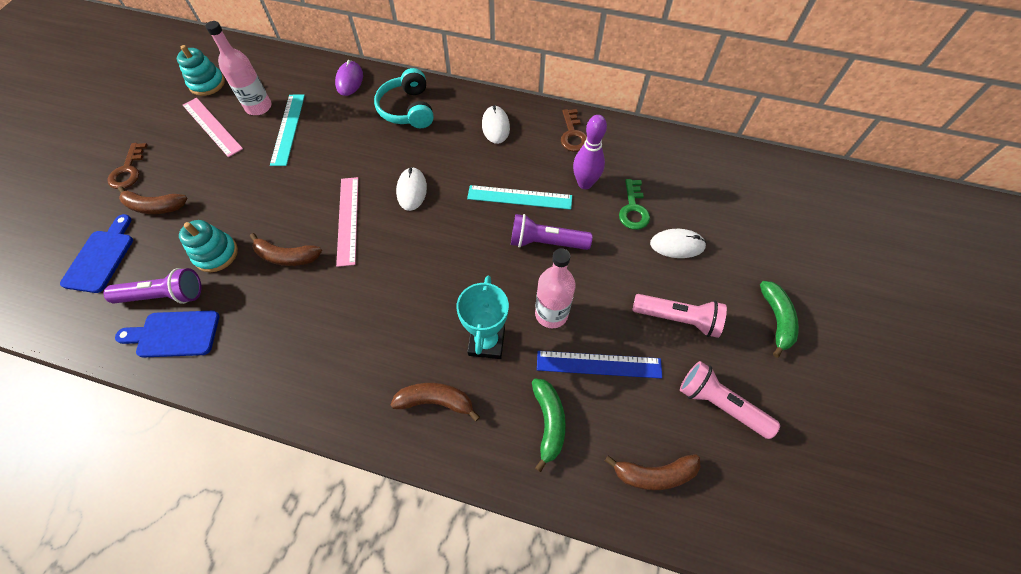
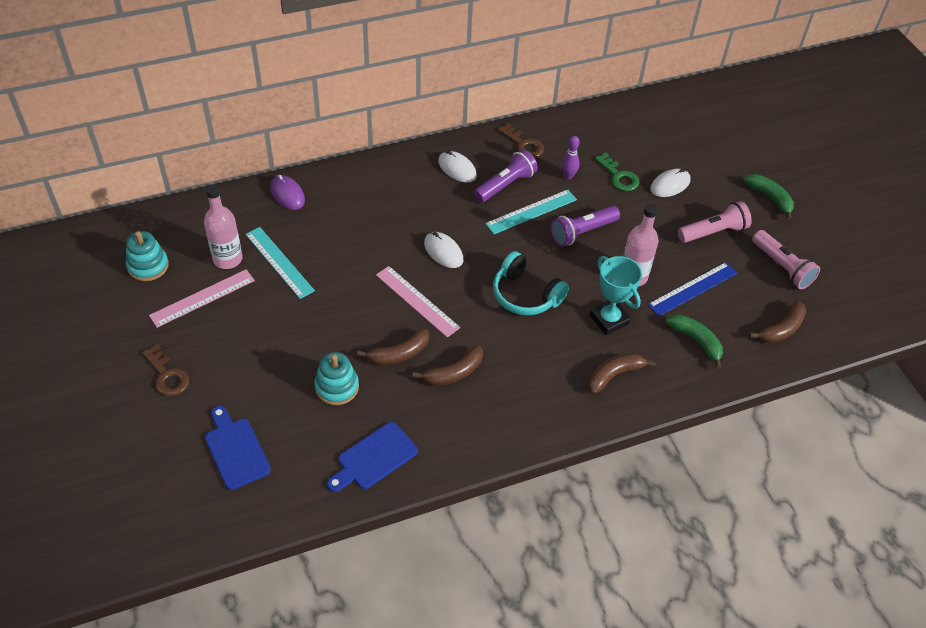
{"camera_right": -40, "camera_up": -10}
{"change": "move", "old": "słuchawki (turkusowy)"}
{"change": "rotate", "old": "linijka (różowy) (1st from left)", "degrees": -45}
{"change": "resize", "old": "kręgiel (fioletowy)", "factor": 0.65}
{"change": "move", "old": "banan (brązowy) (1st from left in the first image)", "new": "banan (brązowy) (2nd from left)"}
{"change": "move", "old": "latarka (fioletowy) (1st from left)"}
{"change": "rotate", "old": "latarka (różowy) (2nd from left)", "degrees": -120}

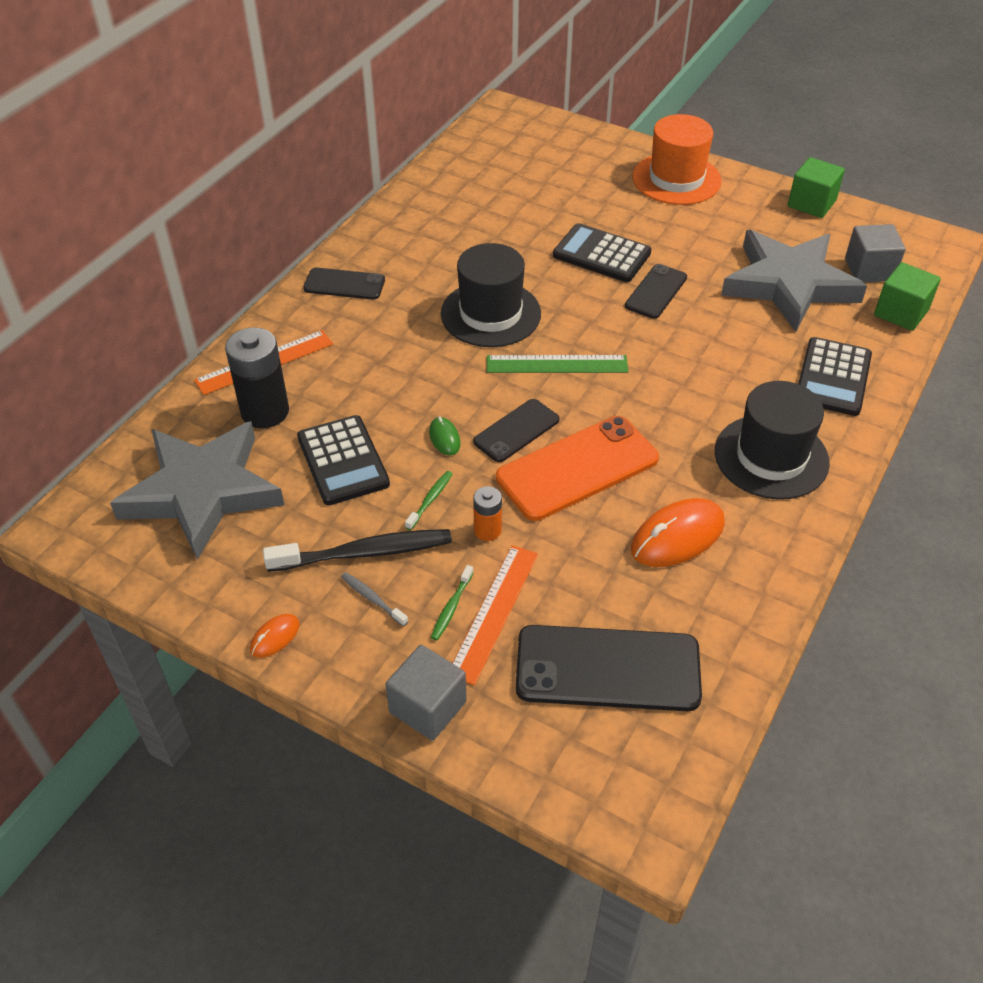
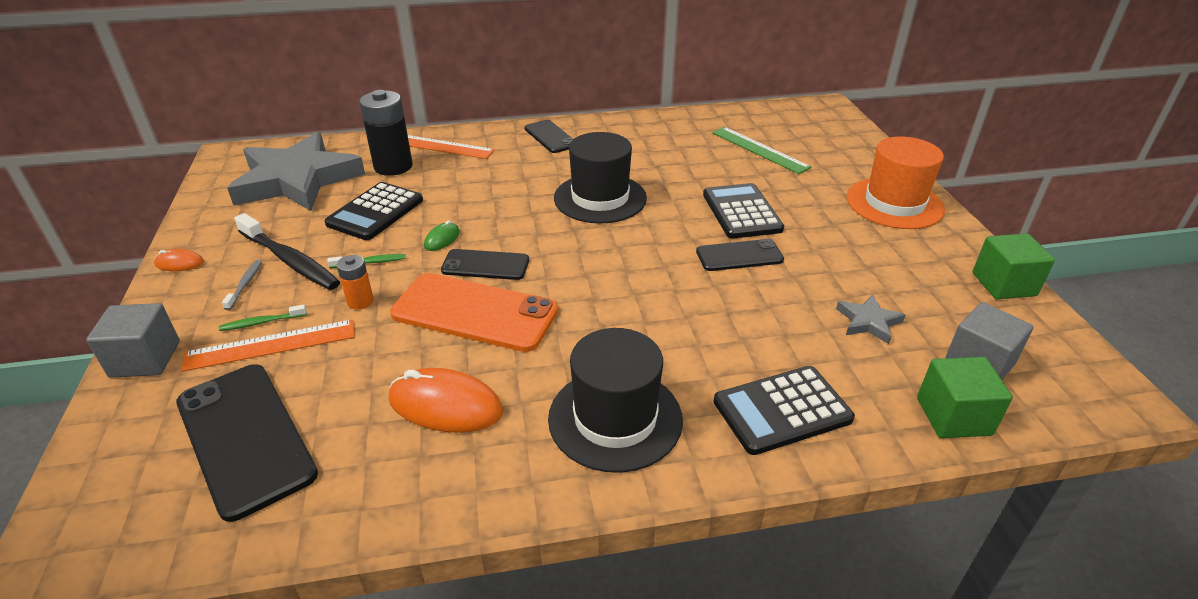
{"camera_right": 50, "camera_up": -10}
{"change": "resize", "old": "gwiazda (szary) (2nd from left)", "factor": 0.4}
{"change": "move", "old": "linijka (zielony)"}

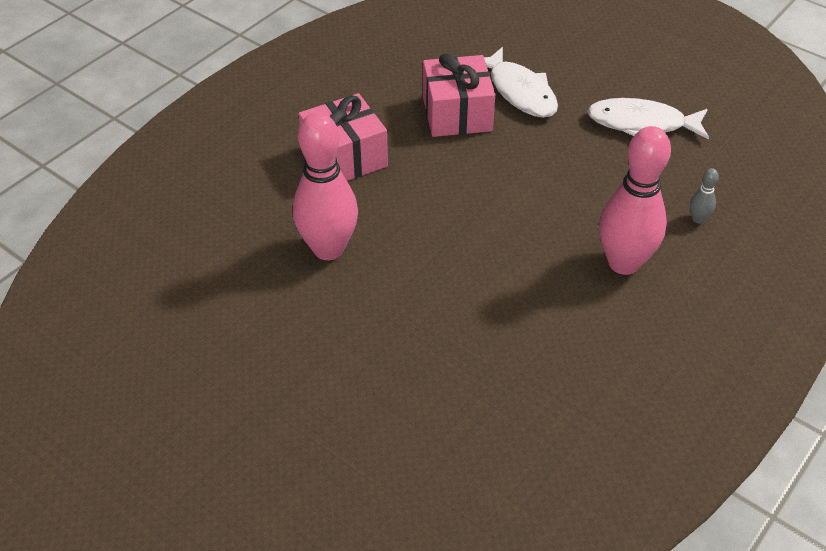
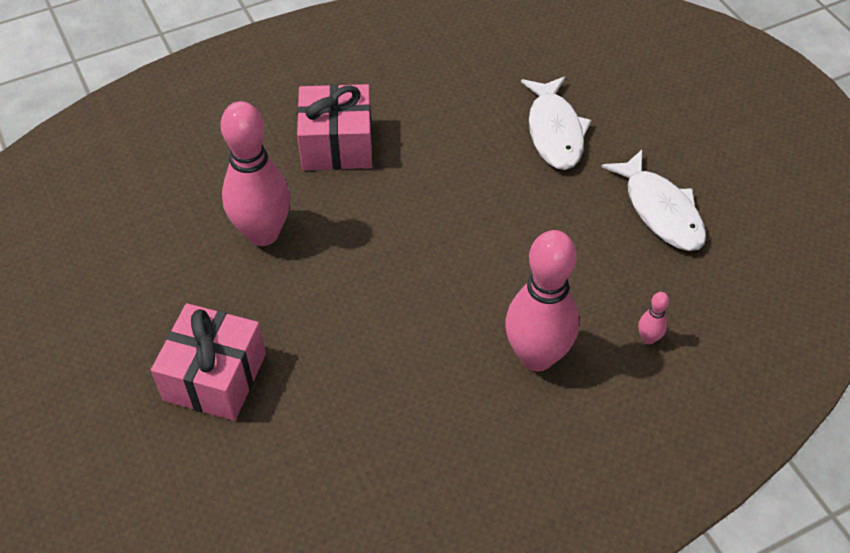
{"camera_right": 25, "camera_up": 5}
{"change": "move", "old": "prezent (różowy) (2nd from left in the first image)", "new": "prezent (różowy) (1st from left)"}
{"change": "rotate", "old": "ryba (biały) (2nd from left)", "degrees": -150}
{"change": "recolor", "old": "kręgiel (szary)", "new": "kręgiel (różowy) (3rd from left)"}

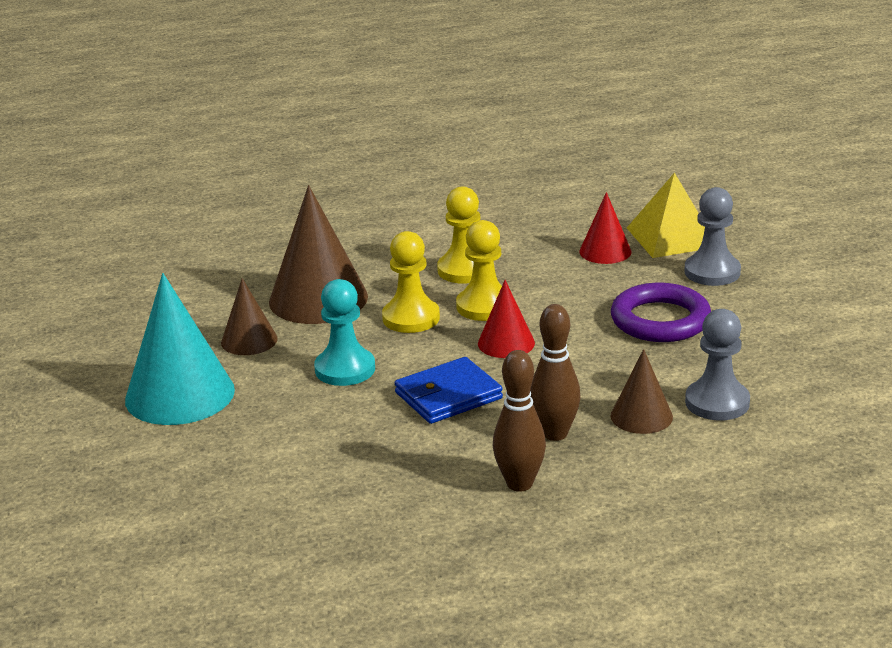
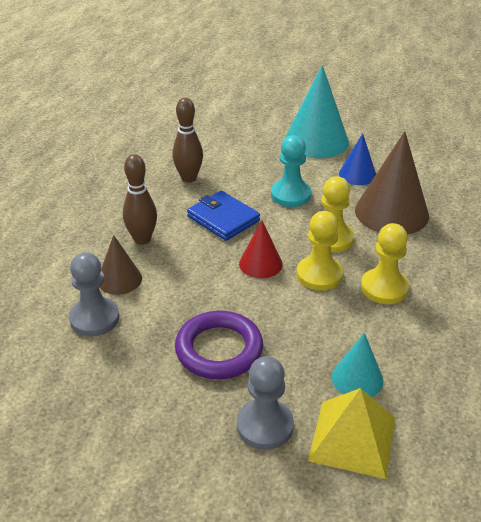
{"camera_right": 120, "camera_up": 10}
{"change": "recolor", "old": "stożek (czerwony) (2nd from left)", "new": "stożek (turkusowy) (2nd from left)"}
{"change": "recolor", "old": "stożek (brązowy) (1st from left)", "new": "stożek (niebieski)"}
{"change": "move", "old": "kręgiel (brązowy) (1st from left in the first image)", "new": "kręgiel (brązowy) (2nd from left)"}
{"change": "rotate", "old": "portfel (niebieski)", "degrees": -45}

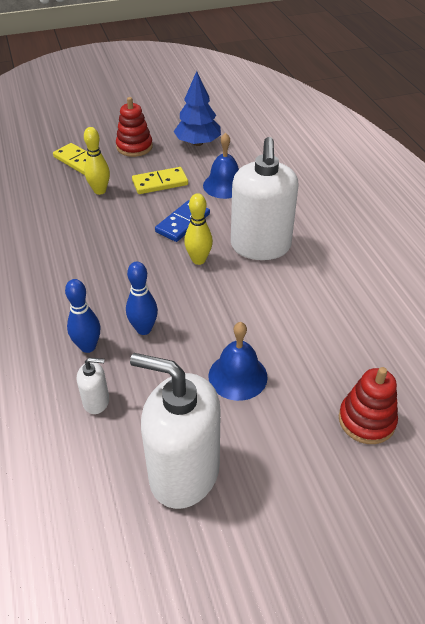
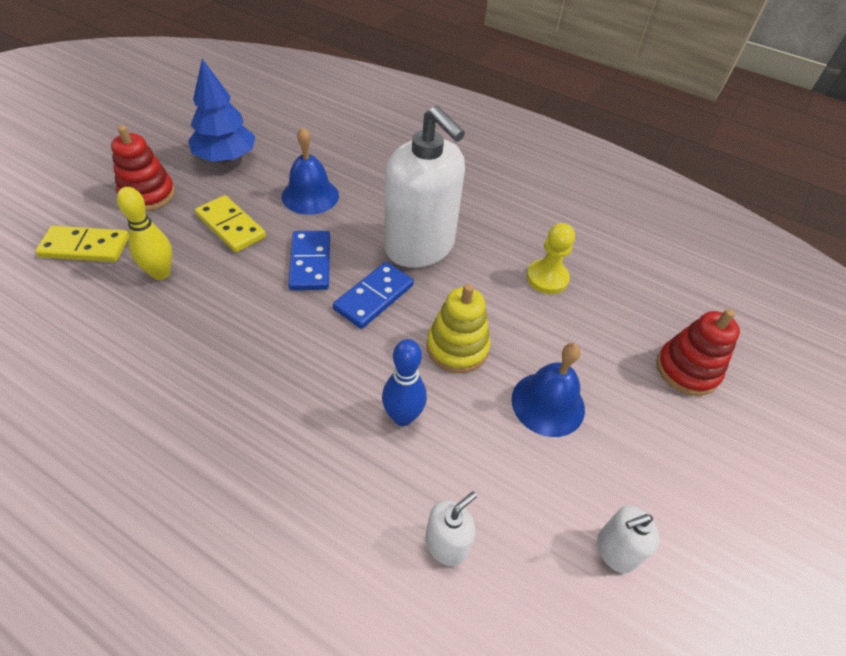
{"camera_right": -45, "camera_up": 5}
{"change": "rotate", "old": "kostka domina (żółty) (2nd from left)", "degrees": -75}
{"change": "replace", "old": "kręgiel (żółty) (2nd from left)", "new": "kostka domina (niebieski) (2nd from left)"}
{"change": "delete", "old": "kręgiel (niebieski) (1st from left)"}
{"change": "resize", "old": "dozownik mydła (biały) (2nd from left in the first image)", "factor": 0.43}
{"change": "insert", "new": "pionek (żółty)"}
{"change": "insert", "new": "zabawka nakładanka (żółty)"}

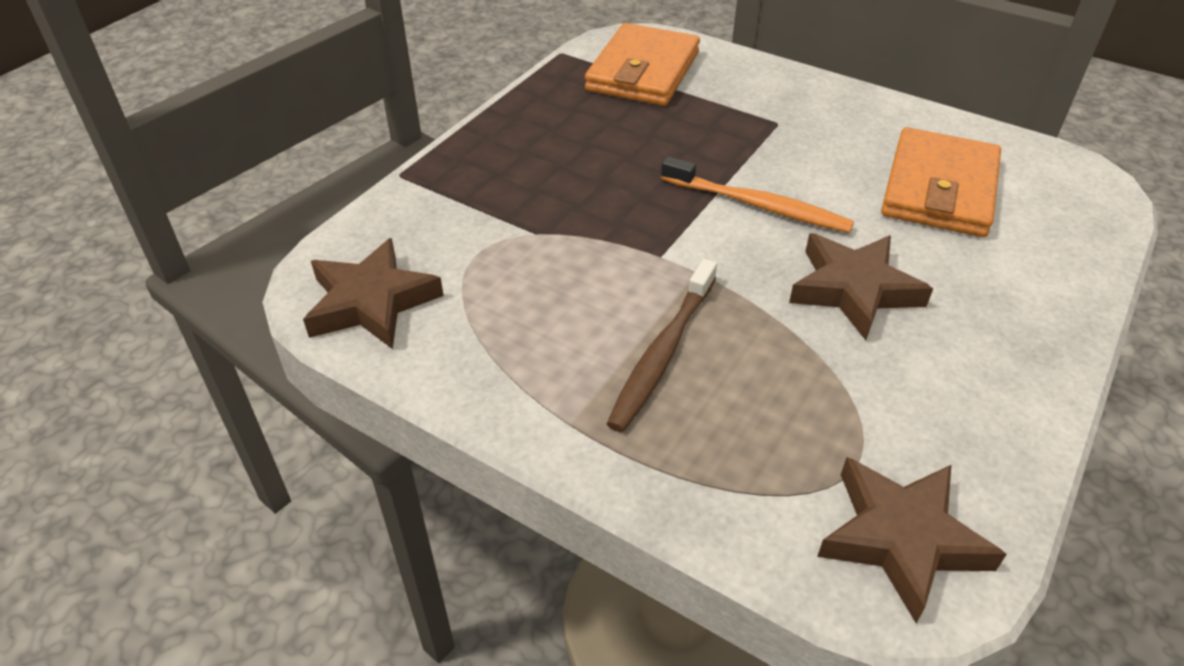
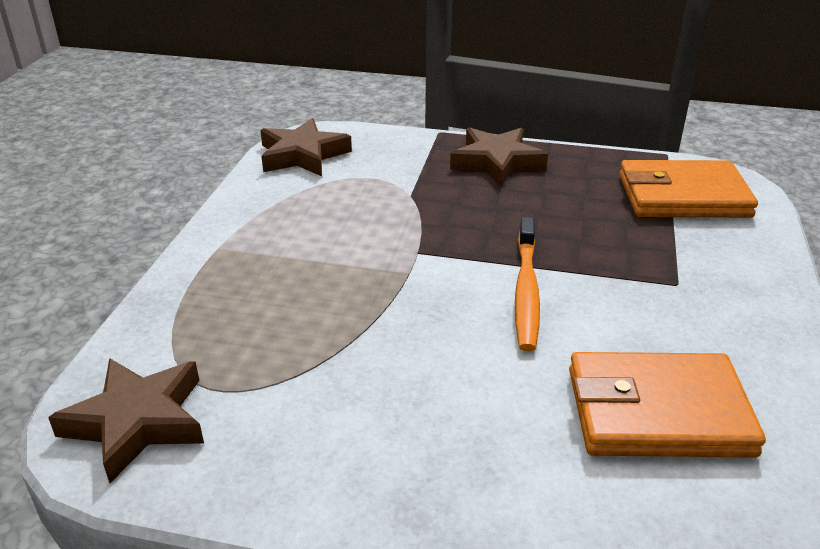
{"camera_right": 70, "camera_up": -10}
{"change": "move", "old": "gwiazda (brązowy) (2nd from left in the first image)", "new": "gwiazda (brązowy) (3rd from left)"}
{"change": "delete", "old": "szczoteczka do zębów (brązowy)"}

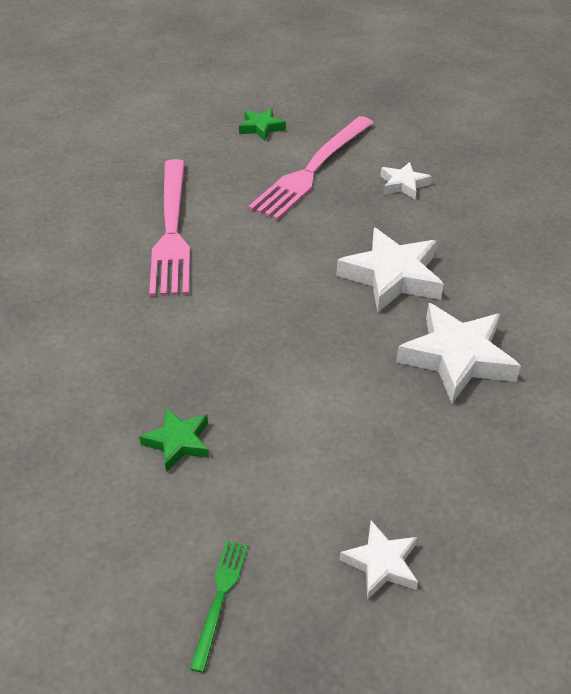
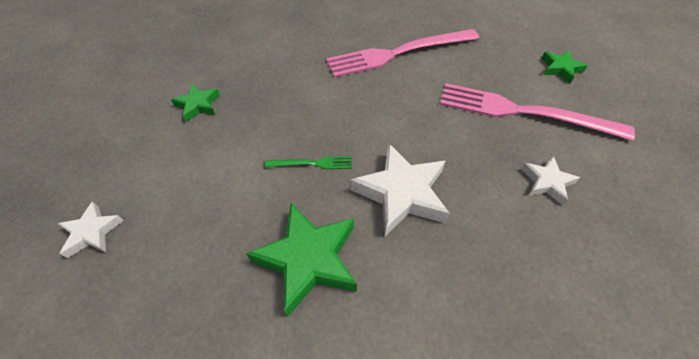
{"camera_right": 75, "camera_up": 10}
{"change": "recolor", "old": "gwiazda (biały) (4th from left)", "new": "gwiazda (zielony) (2nd from left)"}
{"change": "move", "old": "widelec (zielony)"}

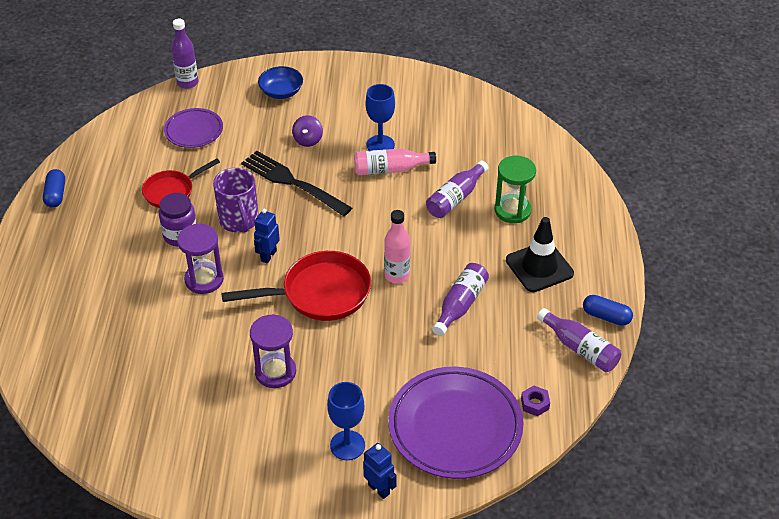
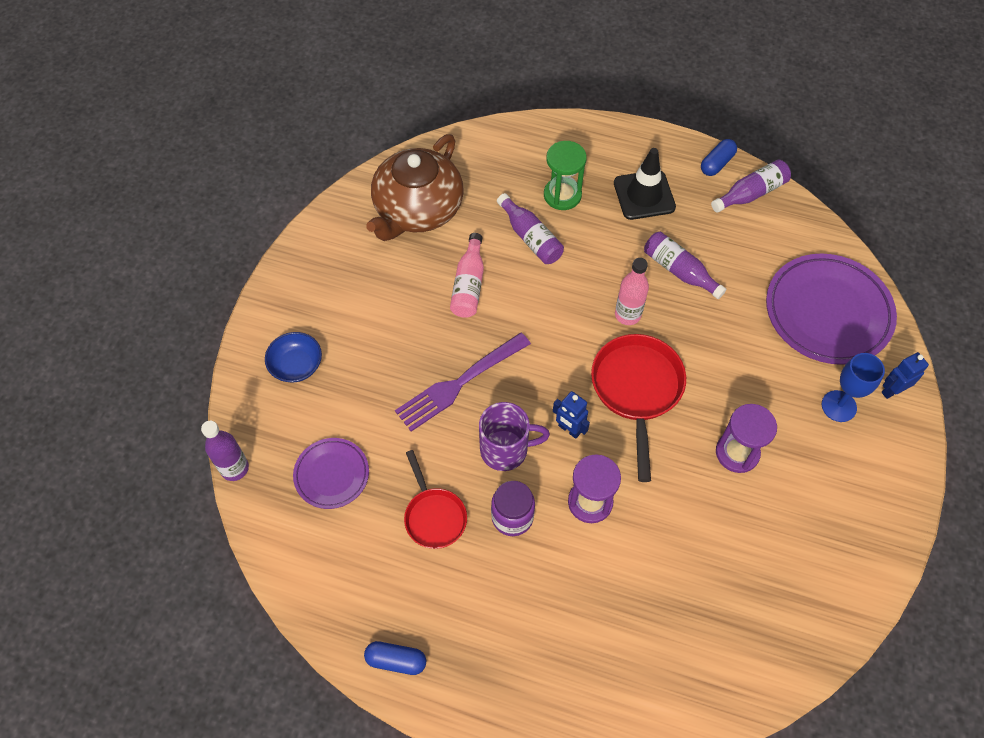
{"camera_right": -75, "camera_up": 15}
{"change": "delete", "old": "kielich (niebieski) (2nd from left)"}
{"change": "delete", "old": "bączek (fioletowy)"}
{"change": "recolor", "old": "widelec (czarny)", "new": "widelec (fioletowy)"}
{"change": "delete", "old": "nakrętka (fioletowy)"}
{"change": "insert", "new": "imbryk (brązowy)"}

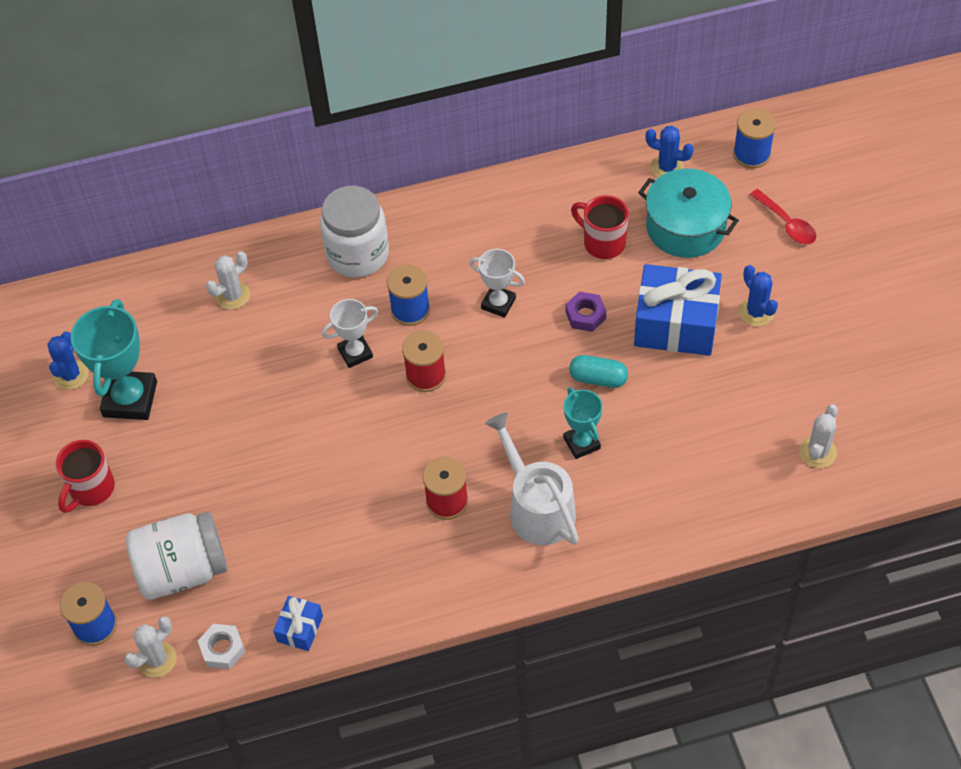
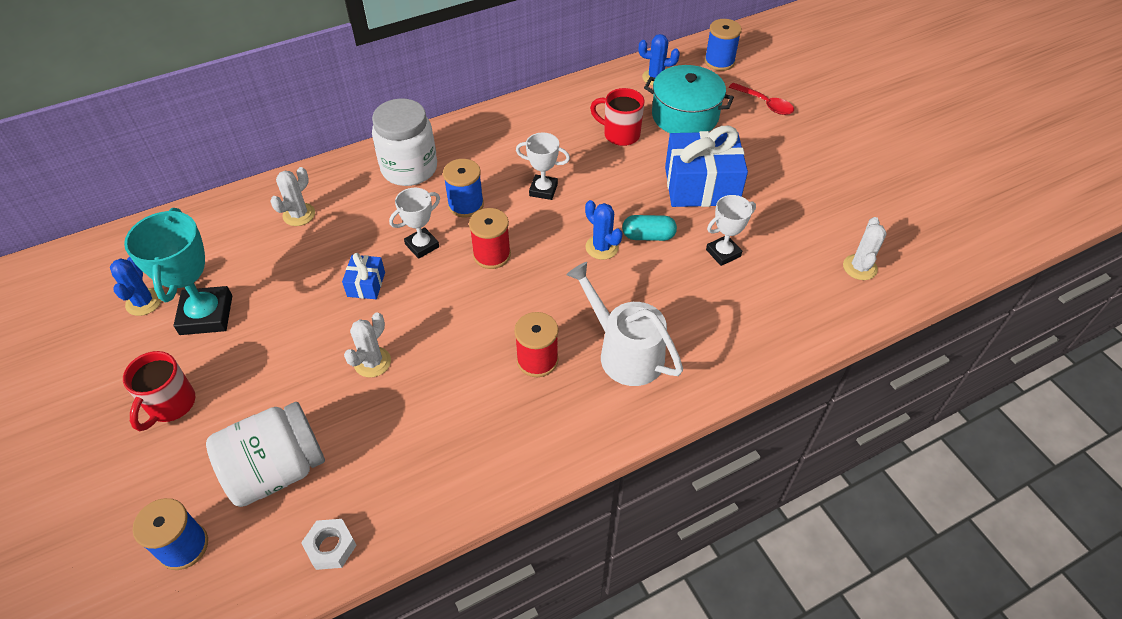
{"camera_right": -15, "camera_up": -5}
{"change": "move", "old": "kaktus (niebieski) (3rd from left in the first image)", "new": "kaktus (niebieski) (2nd from left)"}
{"change": "delete", "old": "nakrętka (fioletowy)"}
{"change": "delete", "old": "puchar (turkusowy) (2nd from left)"}
{"change": "move", "old": "prezent (niebieski) (1st from left)"}
{"change": "move", "old": "kaktus (biały) (1st from left in the first image)", "new": "kaktus (biały) (2nd from left)"}
{"change": "insert", "new": "puchar (biały) (3rd from left)"}

